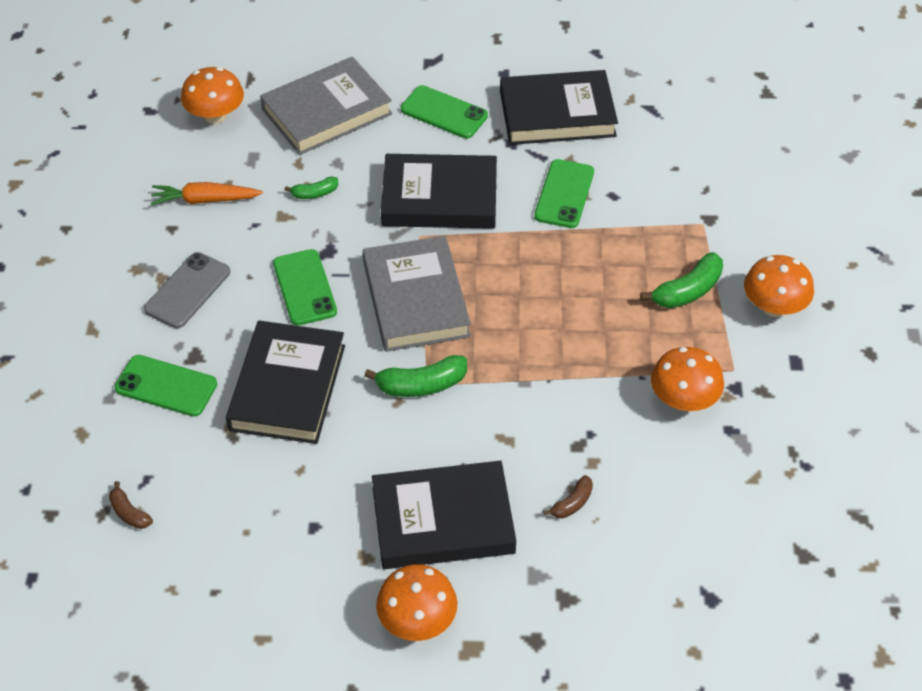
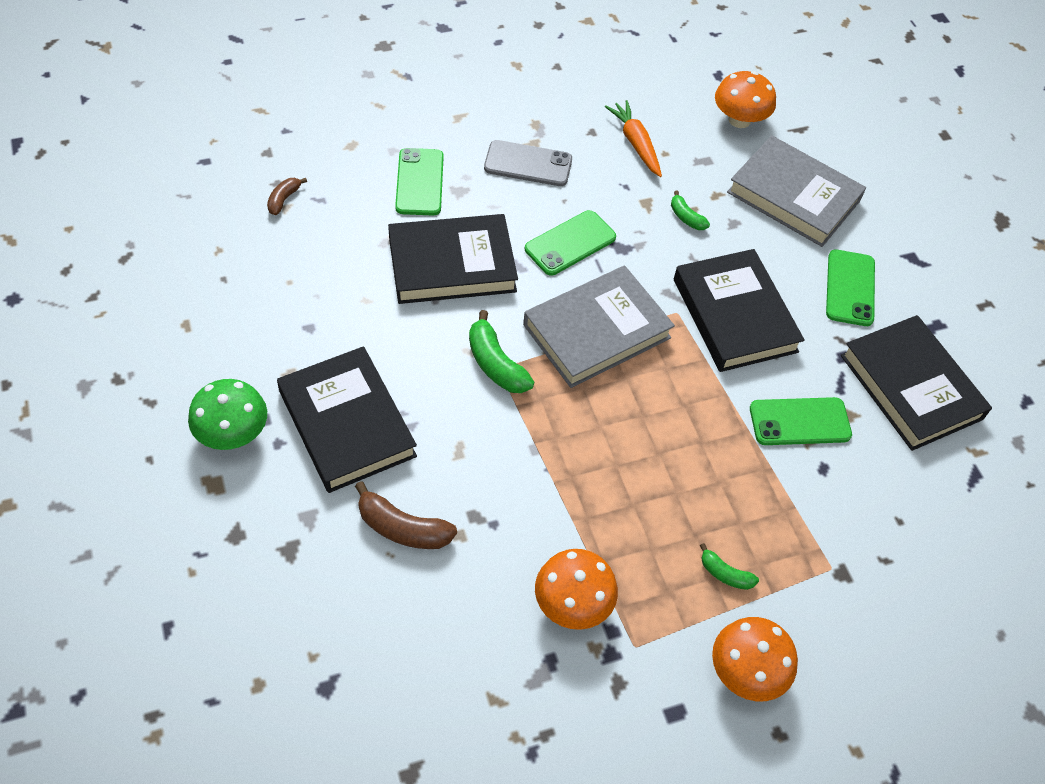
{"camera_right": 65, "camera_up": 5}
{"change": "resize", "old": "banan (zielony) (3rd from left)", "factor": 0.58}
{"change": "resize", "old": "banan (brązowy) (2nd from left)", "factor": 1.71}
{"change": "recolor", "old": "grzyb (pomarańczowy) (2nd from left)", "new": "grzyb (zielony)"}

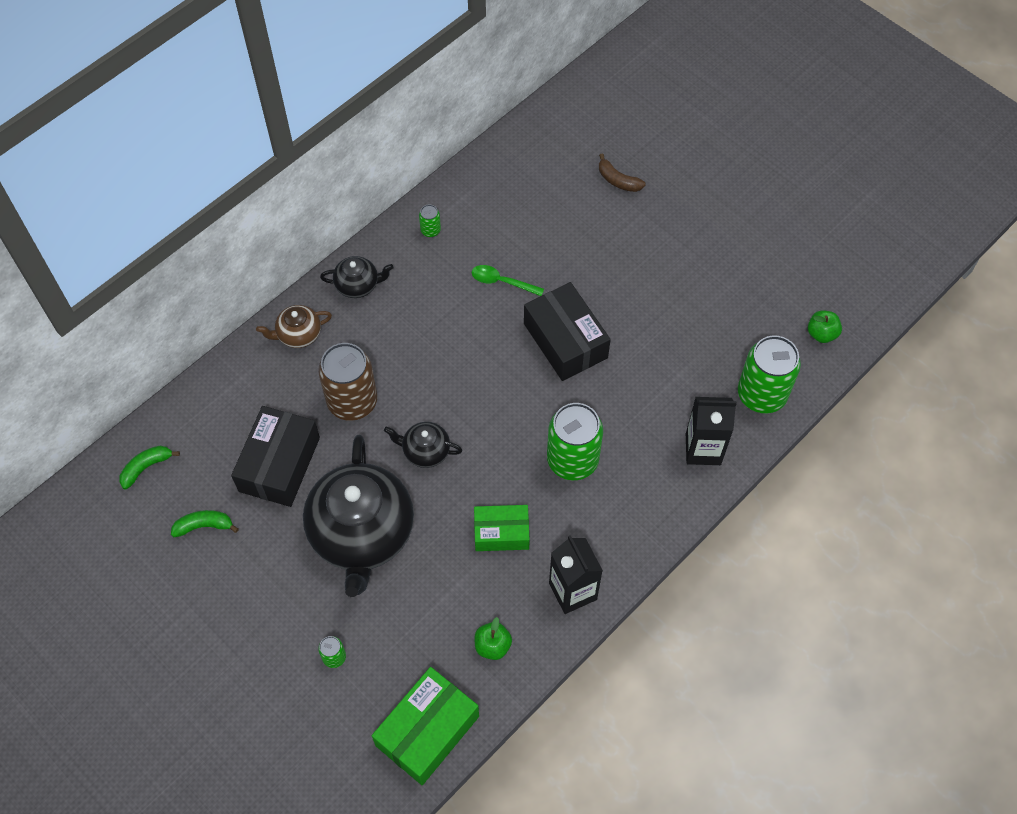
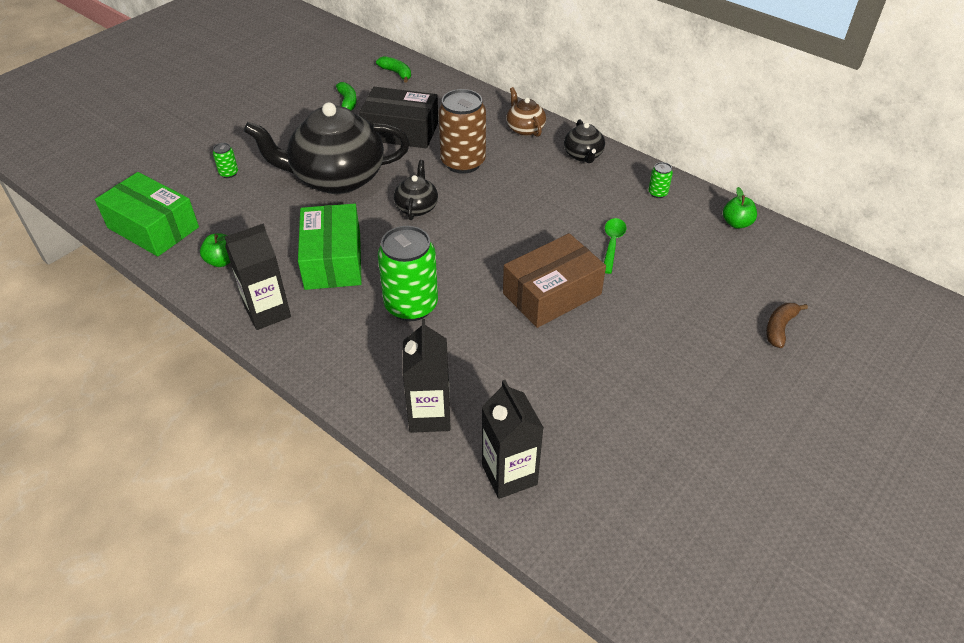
{"camera_right": 85, "camera_up": -15}
{"change": "recolor", "old": "pudełko (czarny) (2nd from left)", "new": "pudełko (brązowy)"}
{"change": "move", "old": "jabłko (zielony) (2nd from left)"}
{"change": "replace", "old": "puszka (zielony) (4th from left)", "new": "karton mleka (czarny) (3rd from left)"}
{"change": "resize", "old": "pudełko (zielony) (2nd from left)", "factor": 1.54}

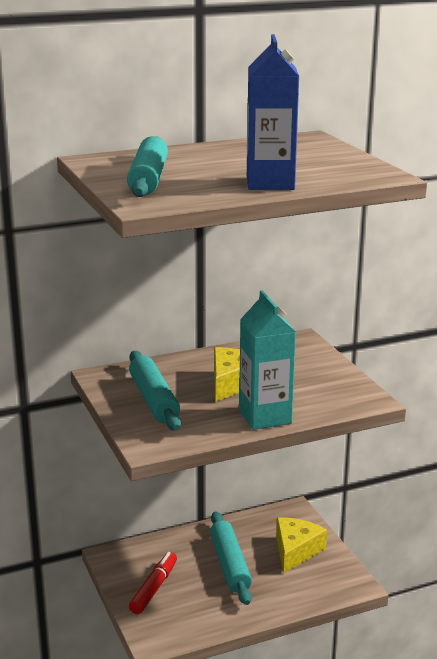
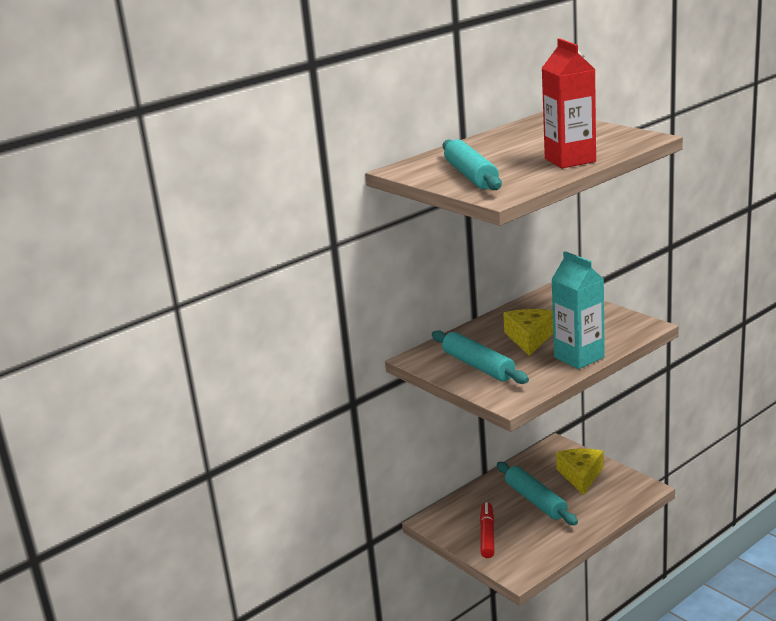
{"camera_right": -15, "camera_up": 0}
{"change": "recolor", "old": "karton mleka (niebieski)", "new": "karton mleka (czerwony)"}

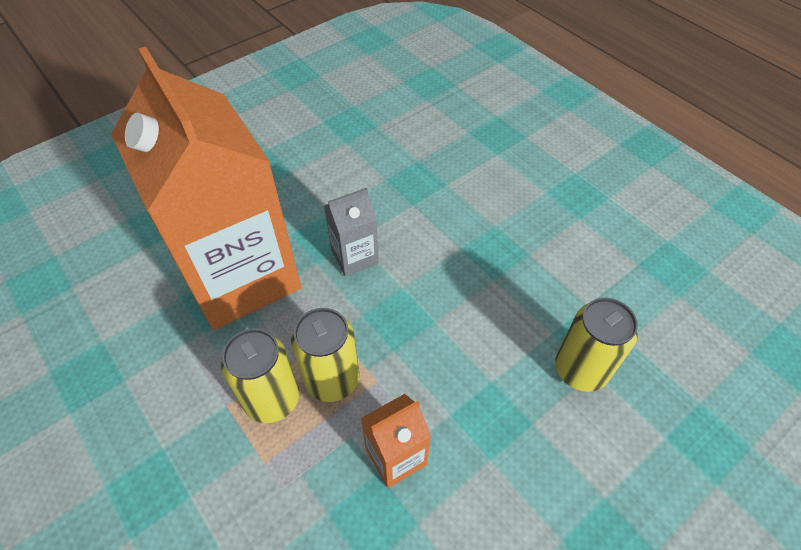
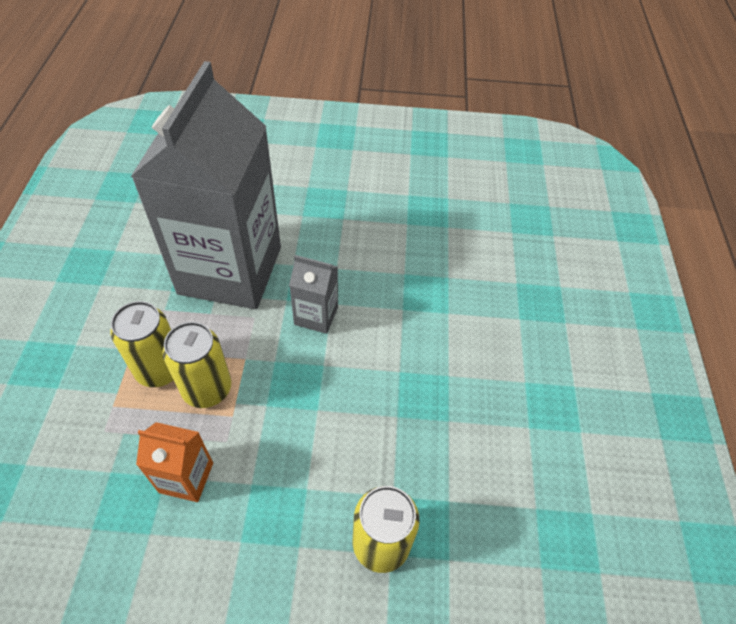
{"camera_right": 40, "camera_up": 0}
{"change": "recolor", "old": "karton mleka (pomarańczowy) (1st from left)", "new": "karton mleka (szary) (1st from left)"}

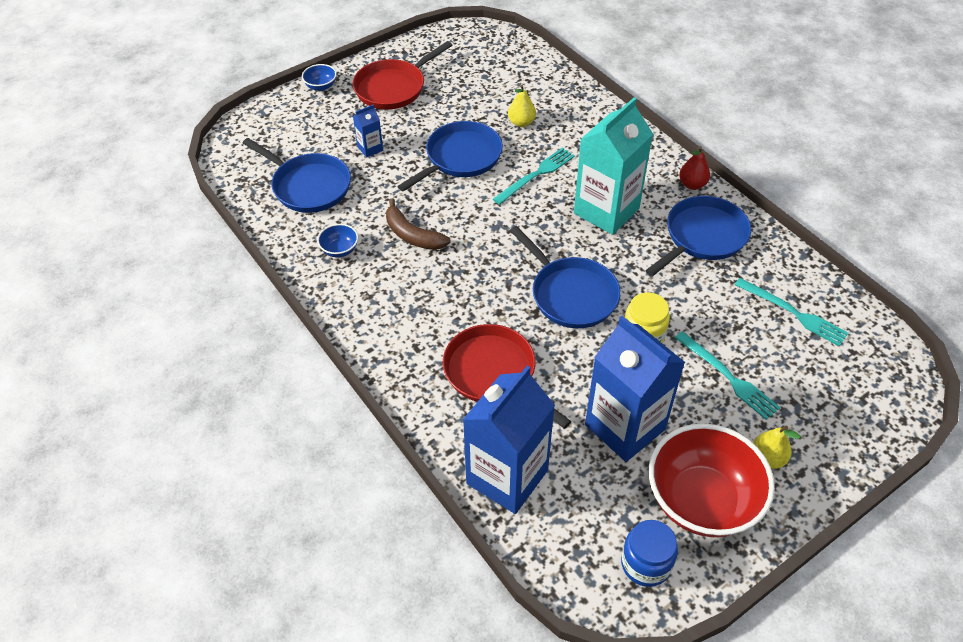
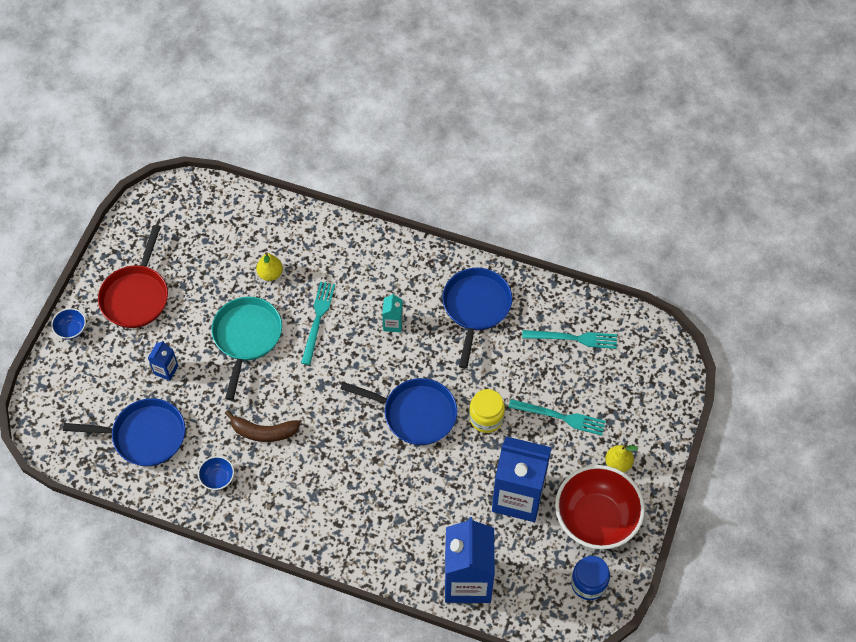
{"camera_right": -35, "camera_up": 10}
{"change": "resize", "old": "karton mleka (turkusowy)", "factor": 0.43}
{"change": "recolor", "old": "patelnia (niebieski) (2nd from left)", "new": "patelnia (turkusowy)"}
{"change": "delete", "old": "gruszka (czerwony)"}
{"change": "delete", "old": "patelnia (czerwony) (2nd from left)"}

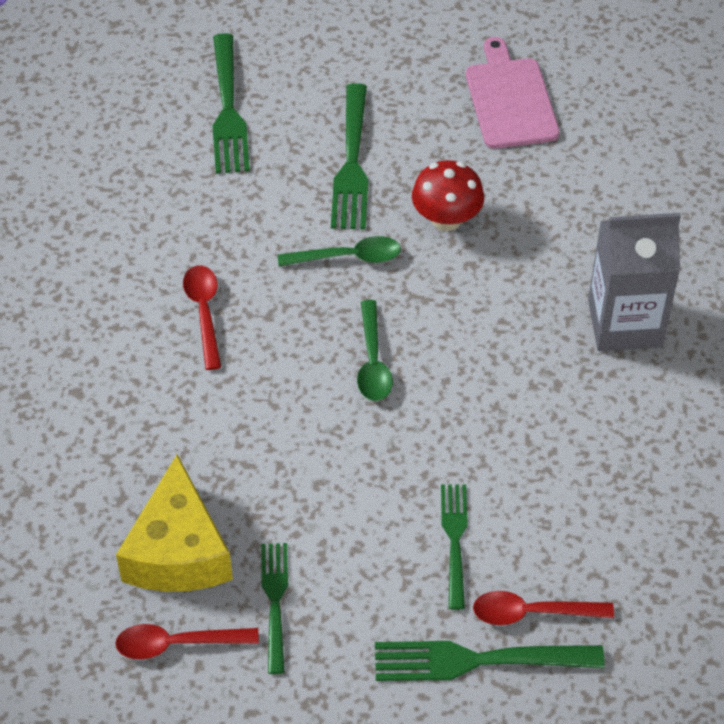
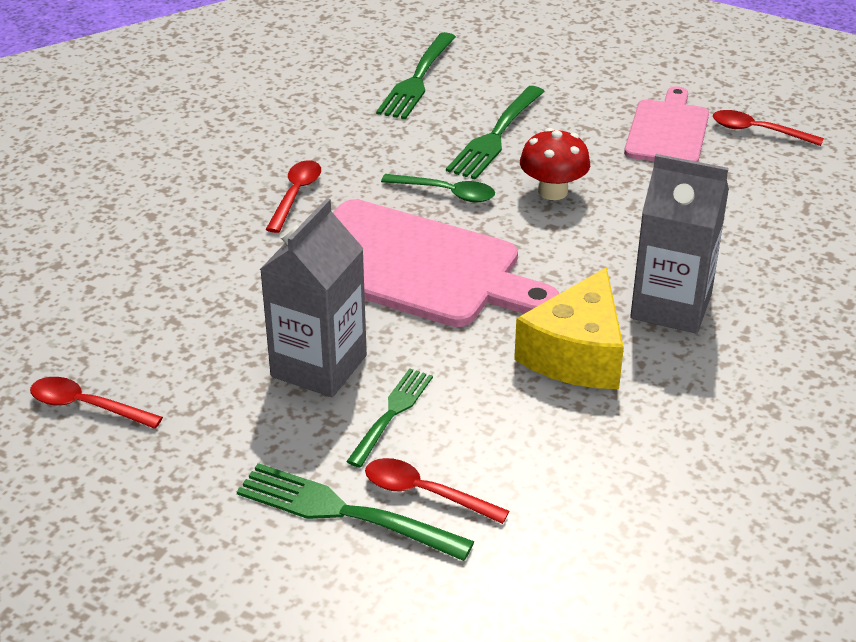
{"camera_right": 25, "camera_up": -15}
{"change": "replace", "old": "łyżka (zielony) (2nd from left)", "new": "deska do krojenia (różowy) (1st from left)"}
{"change": "move", "old": "ser (żółty)"}
{"change": "delete", "old": "widelec (zielony) (2nd from left)"}
{"change": "insert", "new": "łyżka (czerwony) (4th from left)"}
{"change": "insert", "new": "karton mleka (szary) (1st from left)"}

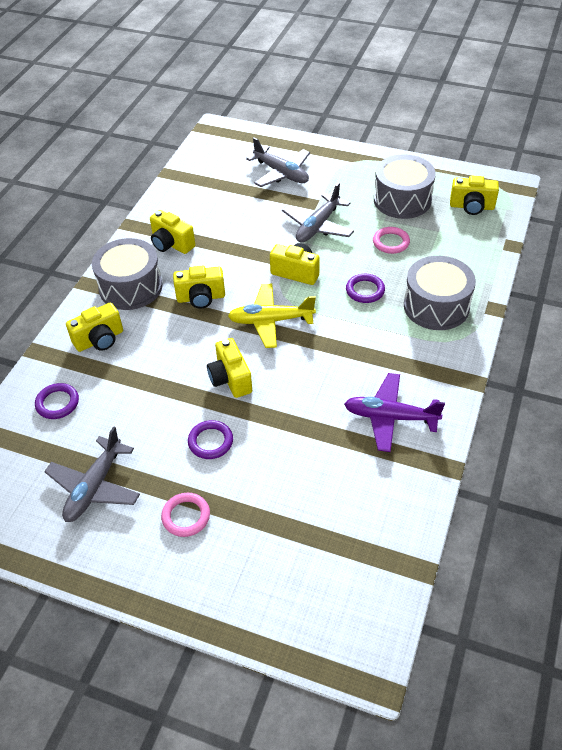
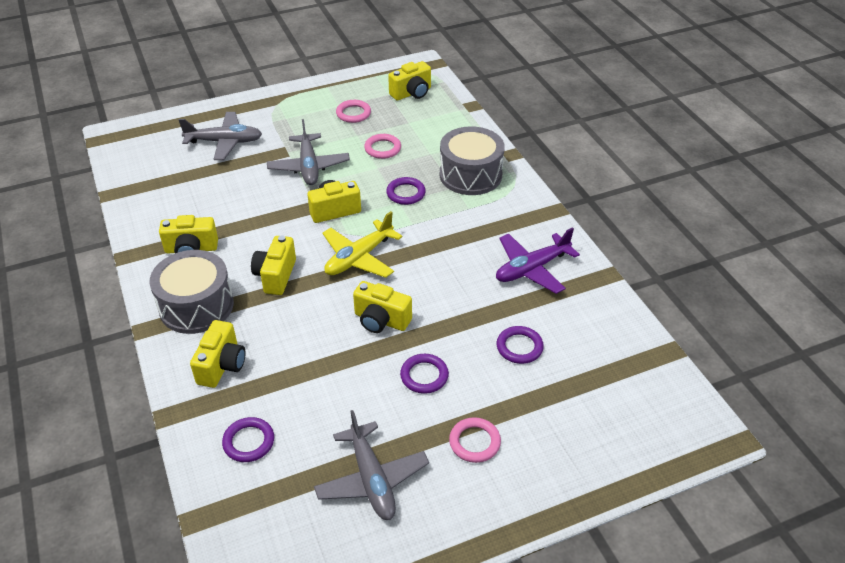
{"camera_right": -45, "camera_up": -5}
{"change": "replace", "old": "bęben (szary) (2nd from left)", "new": "pierścień (różowy) (1st from left)"}
{"change": "rotate", "old": "aparat fotograficzny (żółty) (3rd from left)", "degrees": 150}
{"change": "insert", "new": "pierścień (fioletowy) (4th from left)"}

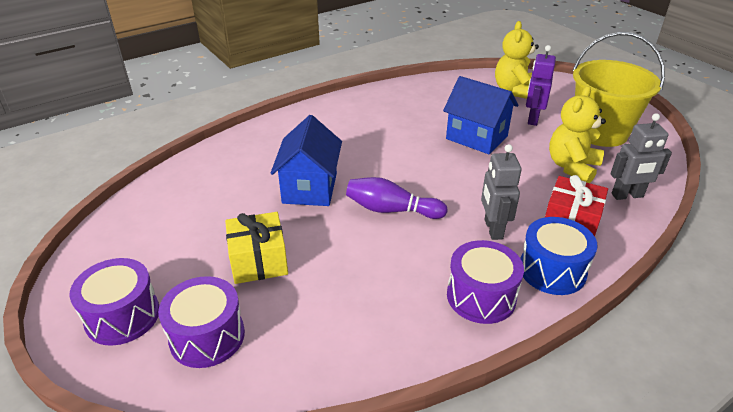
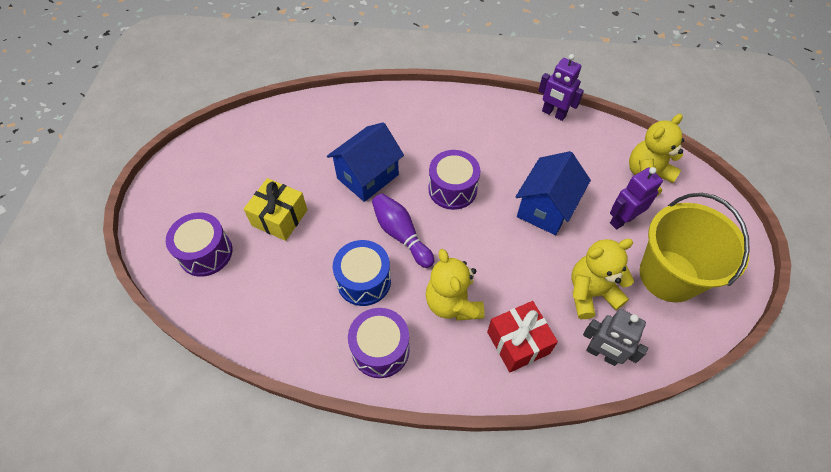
{"camera_right": 40, "camera_up": 20}
{"change": "rotate", "old": "domek (niebieski) (2nd from left)", "degrees": 45}
{"change": "replace", "old": "robot (szary) (1st from left)", "new": "miś (żółty) (1st from left)"}
{"change": "move", "old": "bęben (niebieski)"}
{"change": "move", "old": "bęben (fioletowy) (1st from left in the first image)", "new": "bęben (fioletowy) (3rd from left)"}
{"change": "insert", "new": "robot (fioletowy) (1st from left)"}

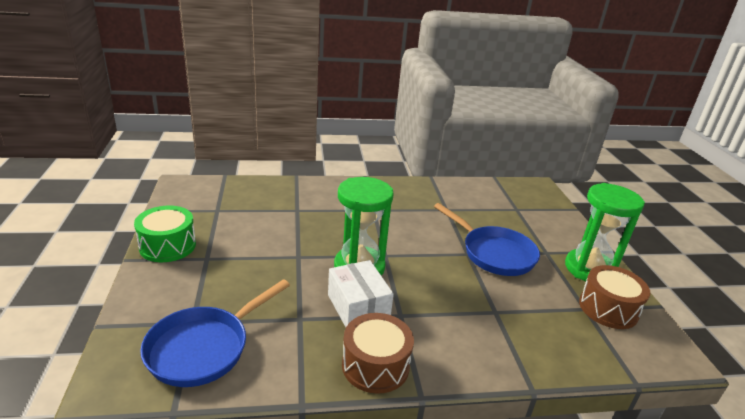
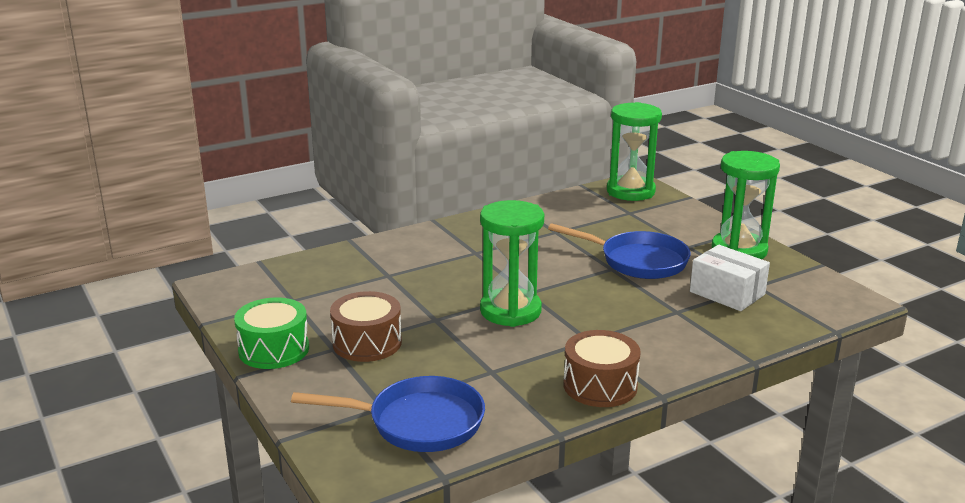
{"camera_right": -20, "camera_up": -5}
{"change": "move", "old": "pudełko (biały)"}
{"change": "move", "old": "bęben (brązowy) (2nd from left in the first image)", "new": "bęben (brązowy) (1st from left)"}
{"change": "rotate", "old": "patelnia (niebieski) (1st from left)", "degrees": -105}
{"change": "insert", "new": "klepsydra (zielony) (2nd from left)"}

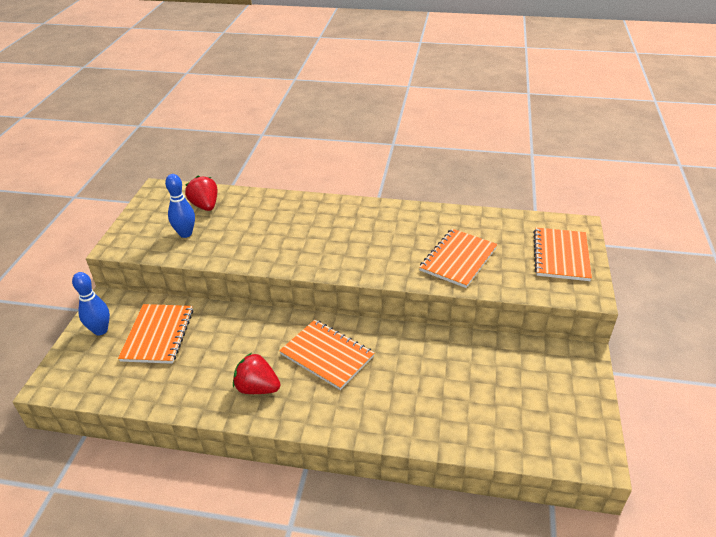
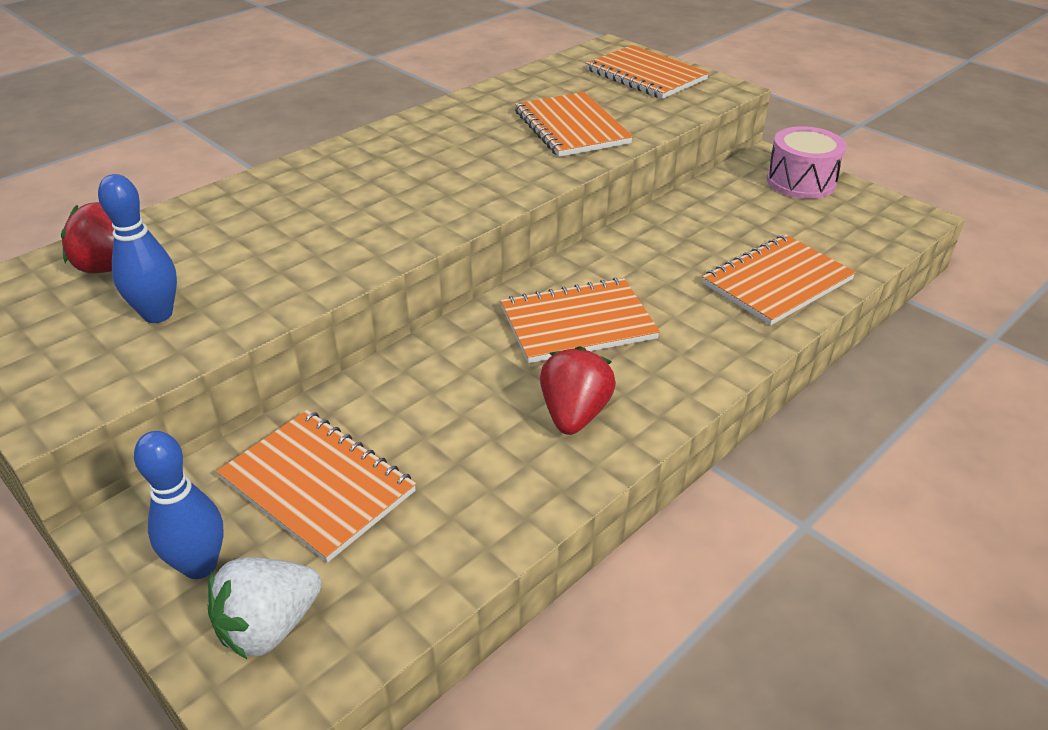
{"camera_right": -55, "camera_up": 0}
{"change": "rotate", "old": "truskawka (czerwony) (2nd from left)", "degrees": 135}
{"change": "insert", "new": "bęben (różowy)"}
{"change": "insert", "new": "zeszyt (pomarańczowy) (5th from left)"}
{"change": "insert", "new": "truskawka (biały)"}

